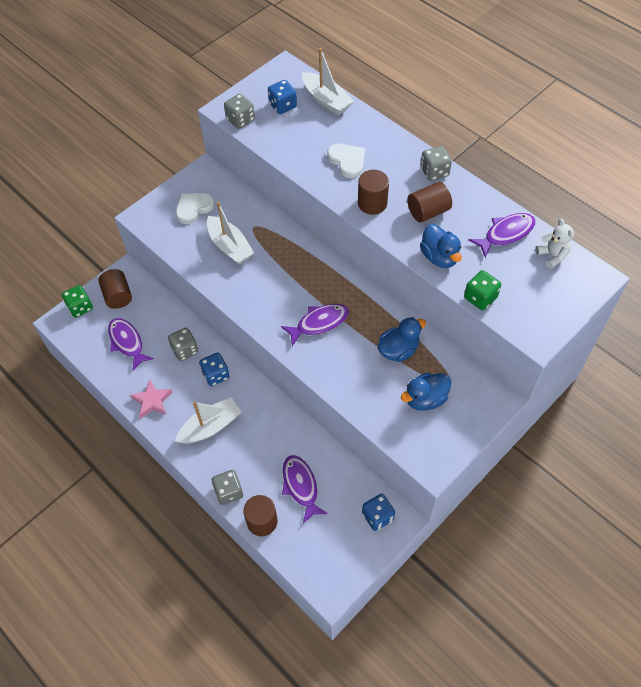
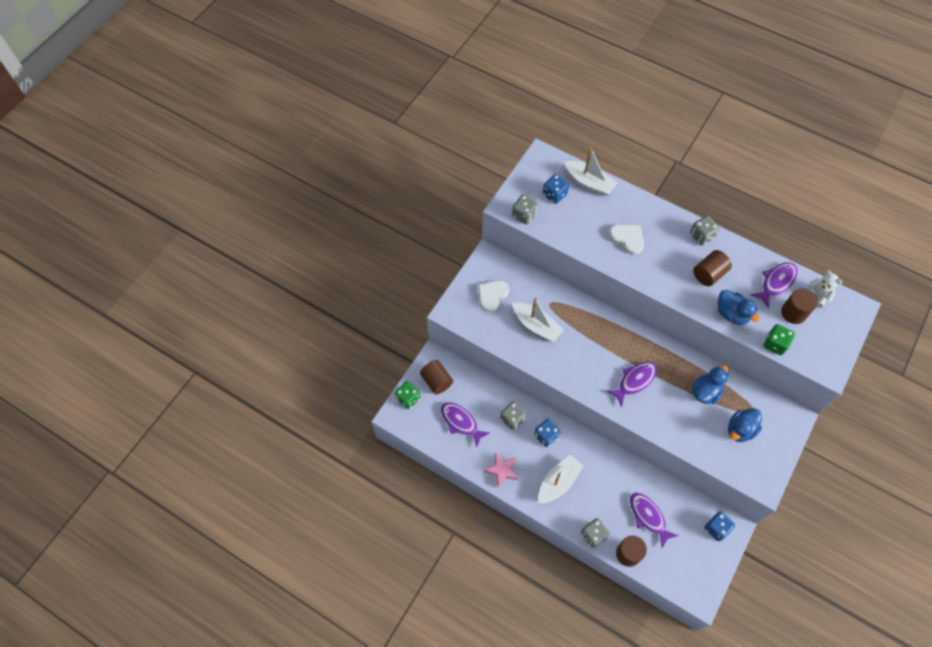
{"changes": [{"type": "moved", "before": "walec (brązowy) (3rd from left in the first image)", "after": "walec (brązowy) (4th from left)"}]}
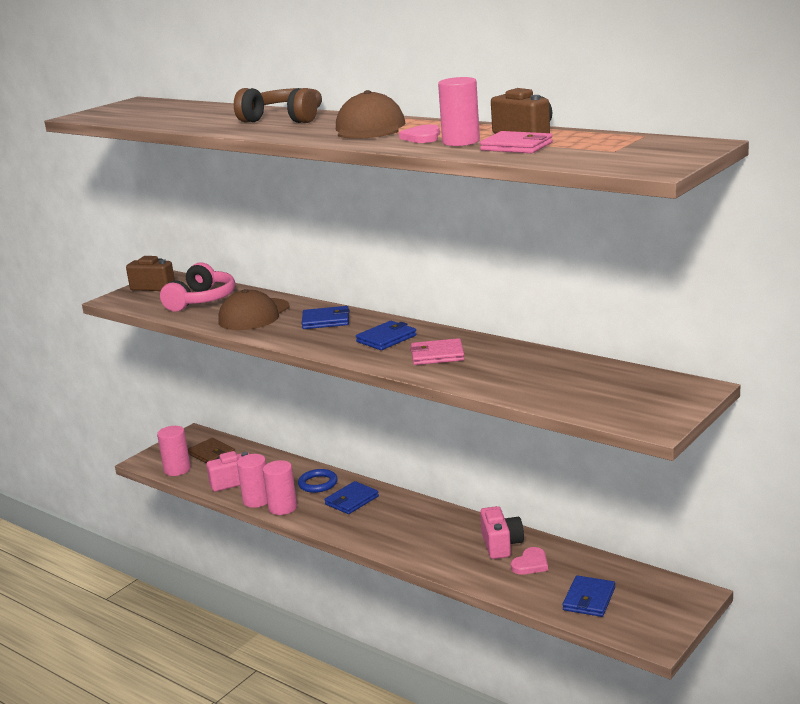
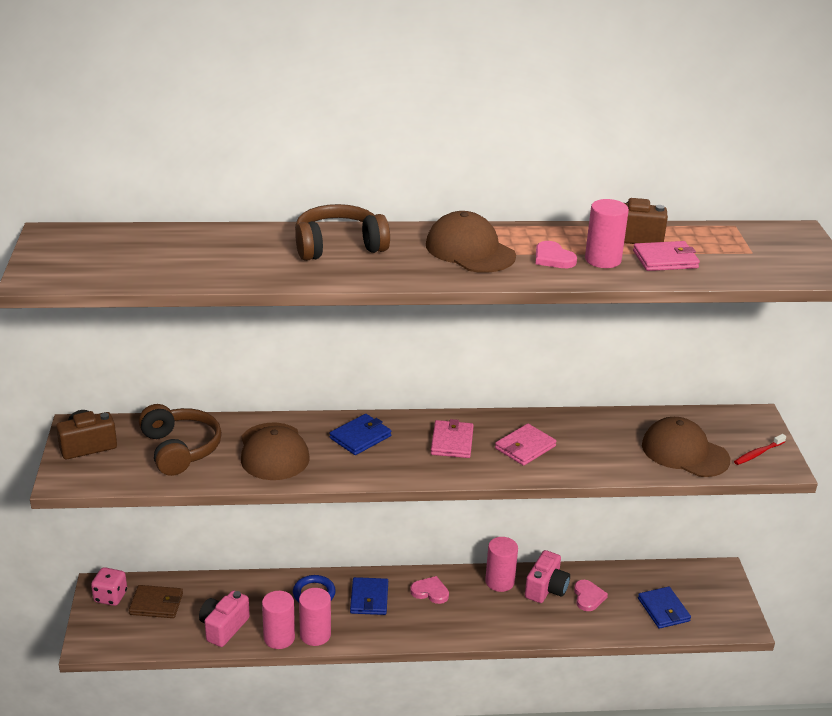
{"changes": [{"type": "added", "after": "kostka do gry (różowy)"}, {"type": "added", "after": "serce (różowy) (1st from left)"}, {"type": "added", "after": "czapka (brązowy) (3rd from left)"}, {"type": "added", "after": "szczoteczka do zębów (czerwony)"}, {"type": "moved", "before": "walec (różowy) (1st from left in the first image)", "after": "walec (różowy) (3rd from left)"}, {"type": "recoloured", "before": "słuchawki (różowy)", "after": "słuchawki (brązowy) (1st from left)"}, {"type": "recoloured", "before": "portfel (niebieski) (3rd from left)", "after": "portfel (różowy) (1st from left)"}, {"type": "turned", "before": "aparat fotograficzny (różowy) (2nd from left)", "turn": 75}]}
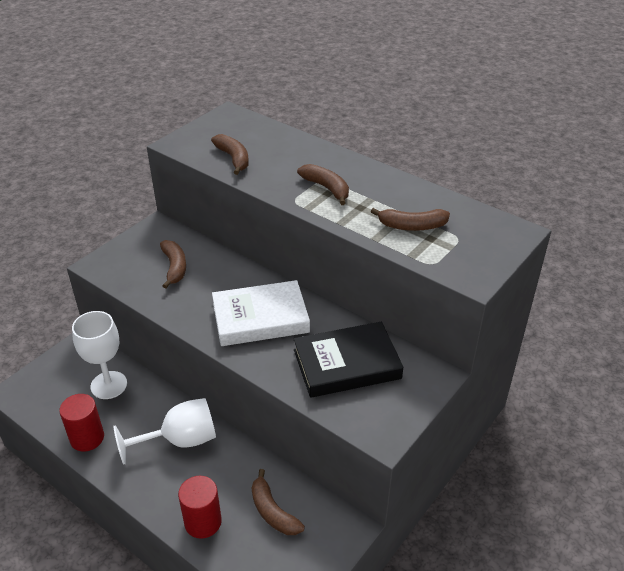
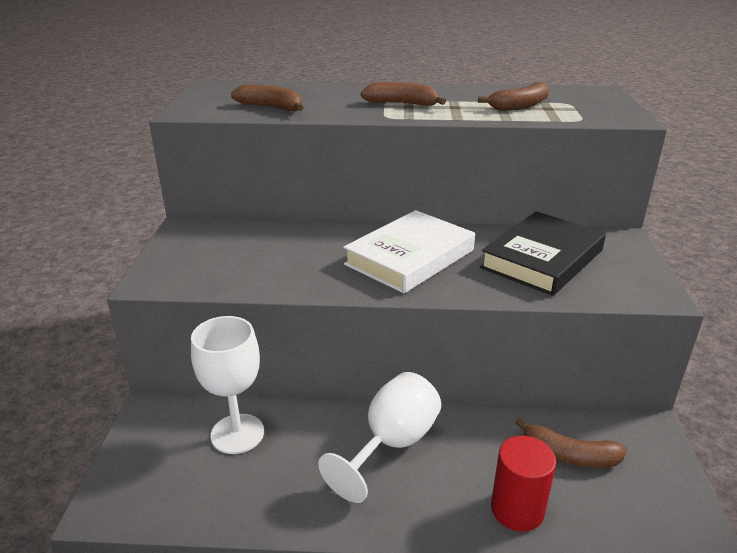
{"changes": [{"type": "removed", "before": "walec (czerwony) (1st from left)"}, {"type": "removed", "before": "banan (brązowy) (1st from left)"}]}
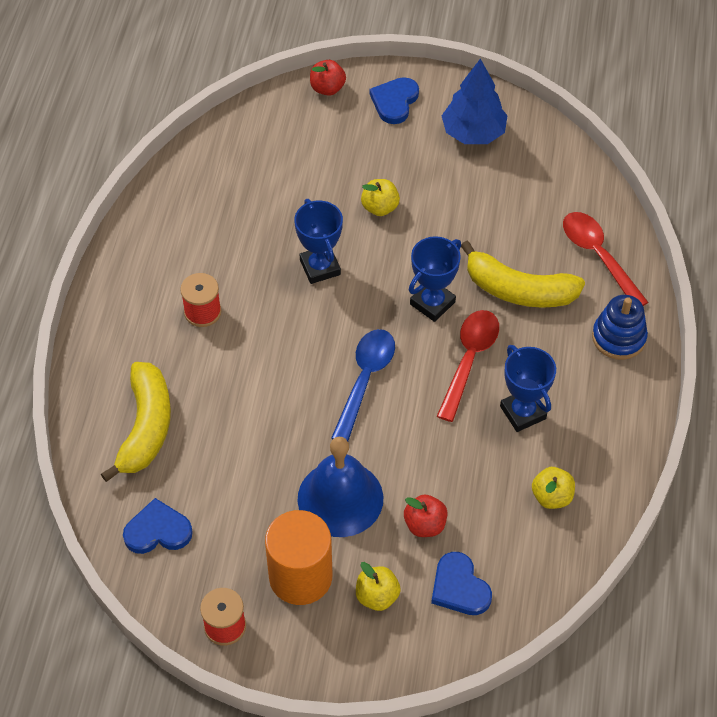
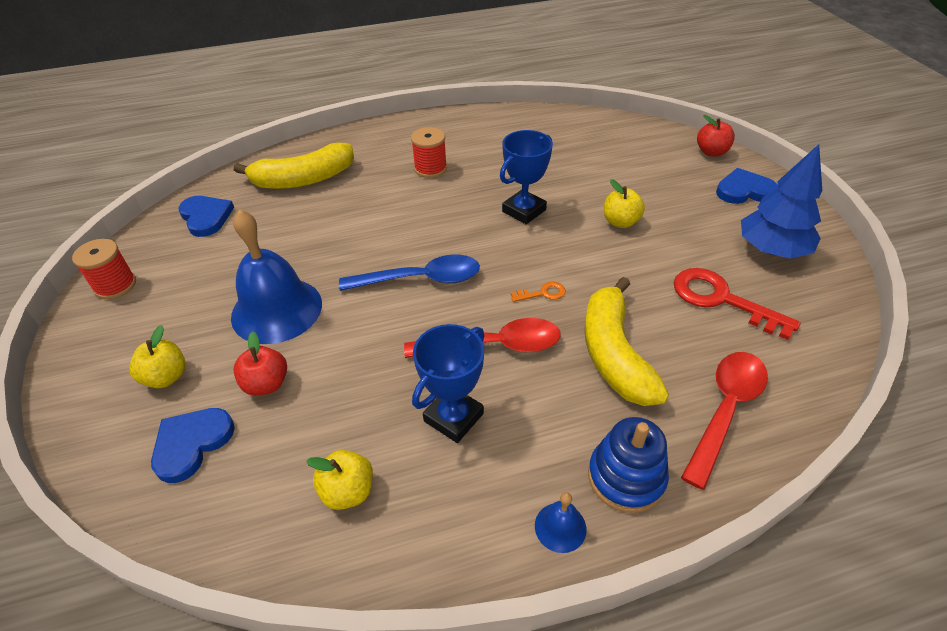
{"changes": [{"type": "removed", "before": "walec (pomarańczowy)"}, {"type": "added", "after": "dzwonek (niebieski) (2nd from left)"}, {"type": "added", "after": "klucz (czerwony)"}, {"type": "replaced", "before": "puchar (niebieski) (2nd from left)", "after": "klucz (pomarańczowy)"}]}
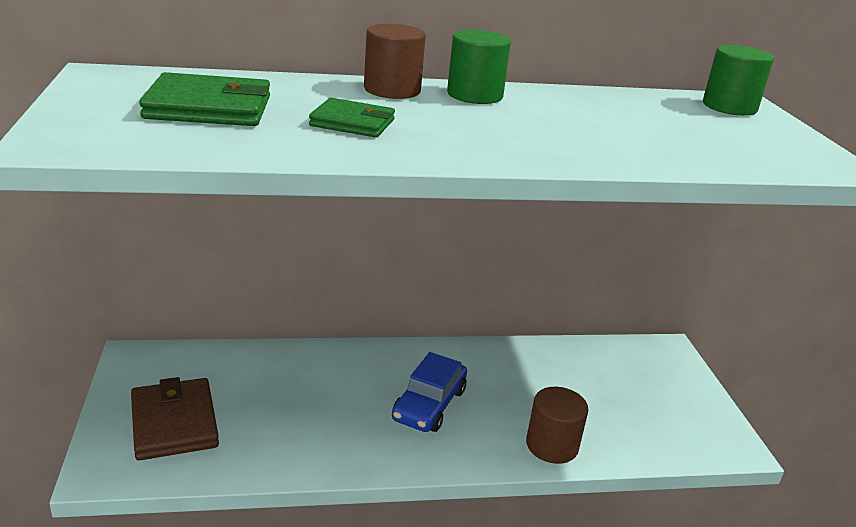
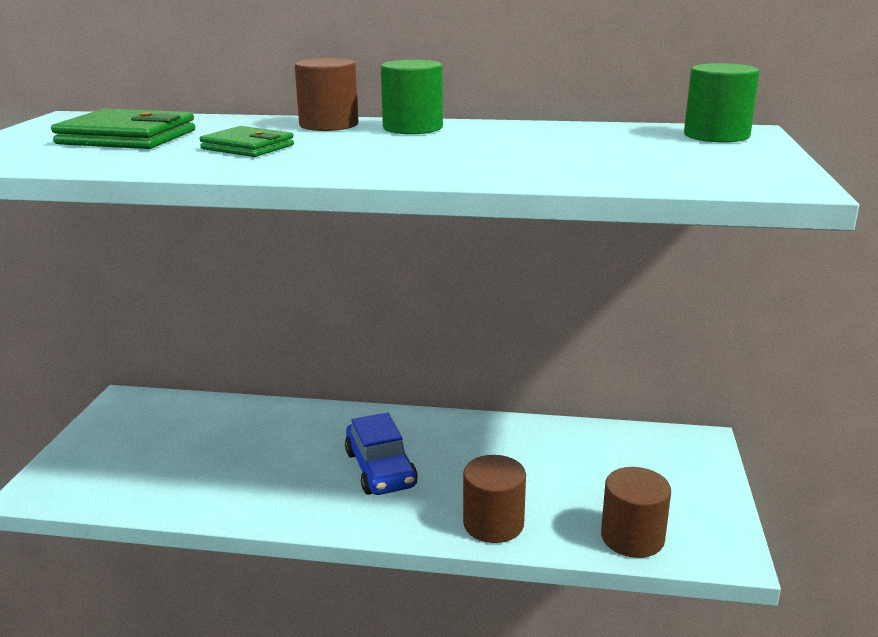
{"changes": [{"type": "removed", "before": "portfel (brązowy)"}, {"type": "added", "after": "walec (brązowy) (3rd from left)"}, {"type": "turned", "before": "samochód (niebieski)", "turn": -60}]}
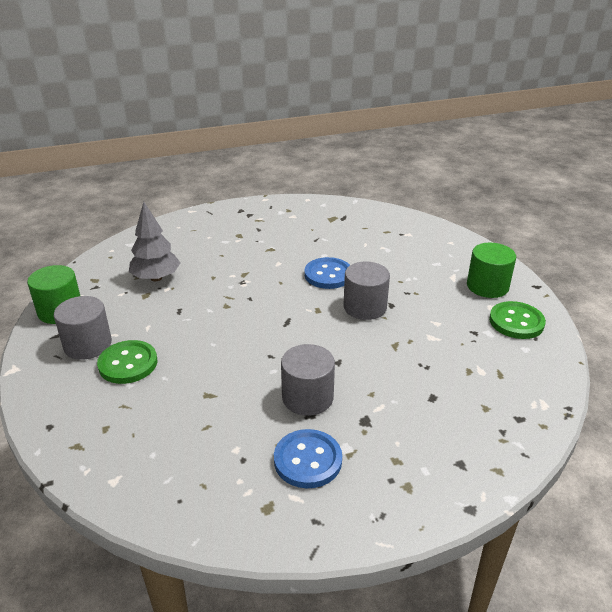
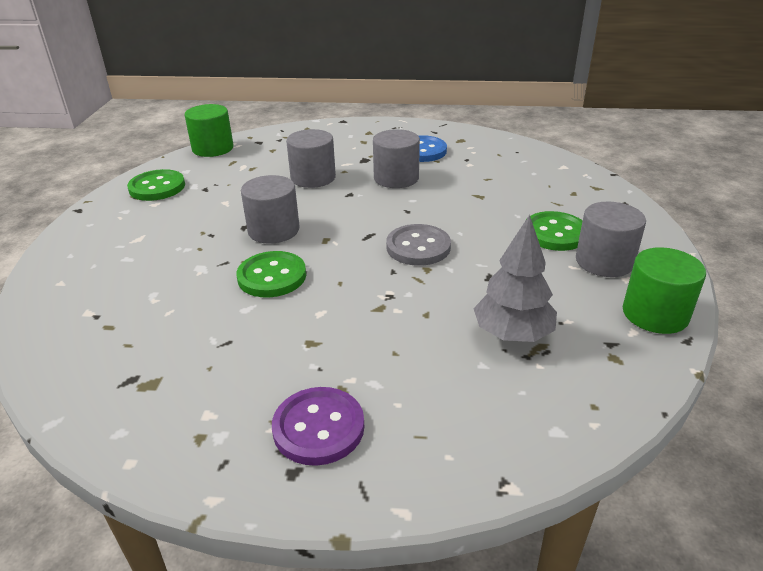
{"changes": [{"type": "added", "after": "guzik (fioletowy)"}, {"type": "added", "after": "walec (szary) (2nd from left)"}, {"type": "added", "after": "guzik (szary)"}, {"type": "moved", "before": "walec (zielony) (2nd from left in the first image)", "after": "walec (zielony) (1st from left)"}, {"type": "recoloured", "before": "guzik (niebieski) (2nd from left)", "after": "guzik (zielony) (2nd from left)"}]}
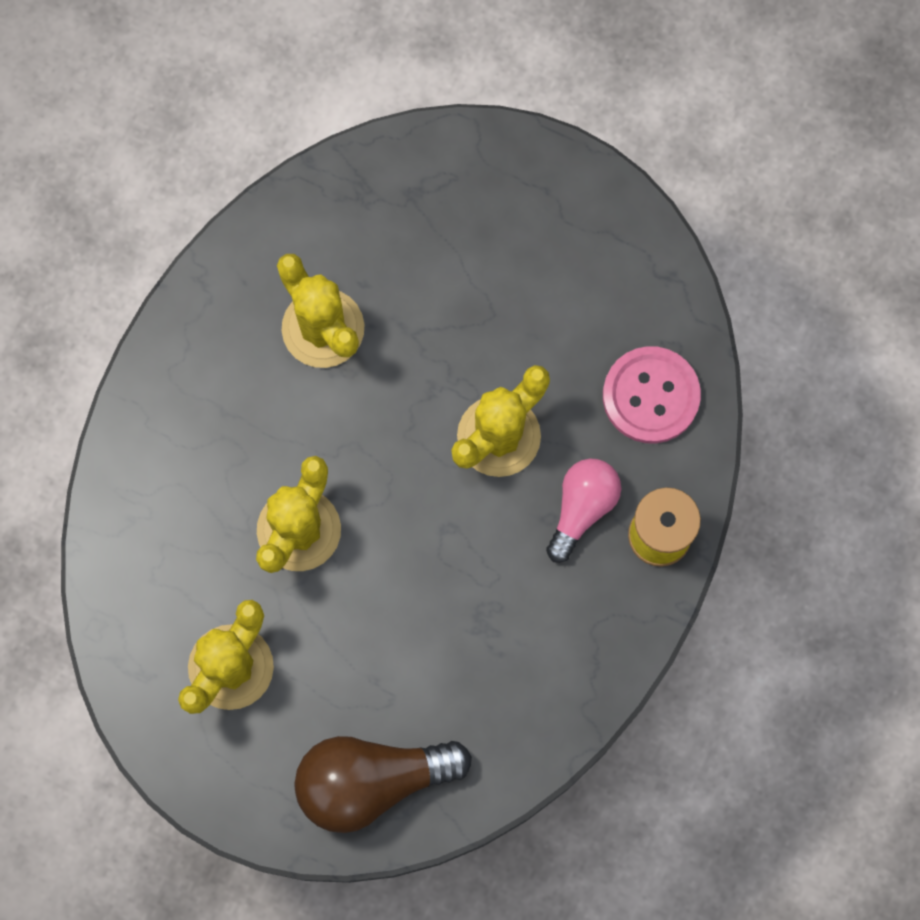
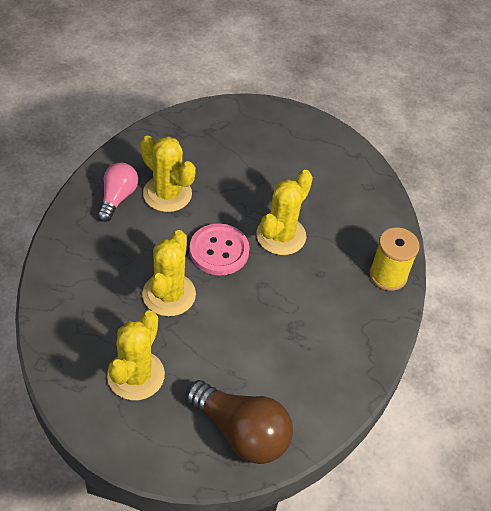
{"changes": [{"type": "moved", "before": "żarówka (różowy)"}, {"type": "moved", "before": "guzik (różowy)"}, {"type": "turned", "before": "żarówka (brązowy)", "turn": -120}]}
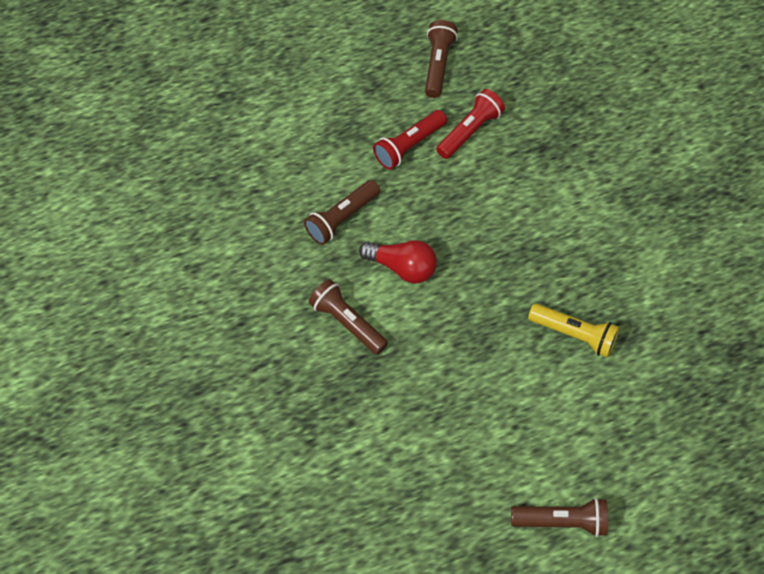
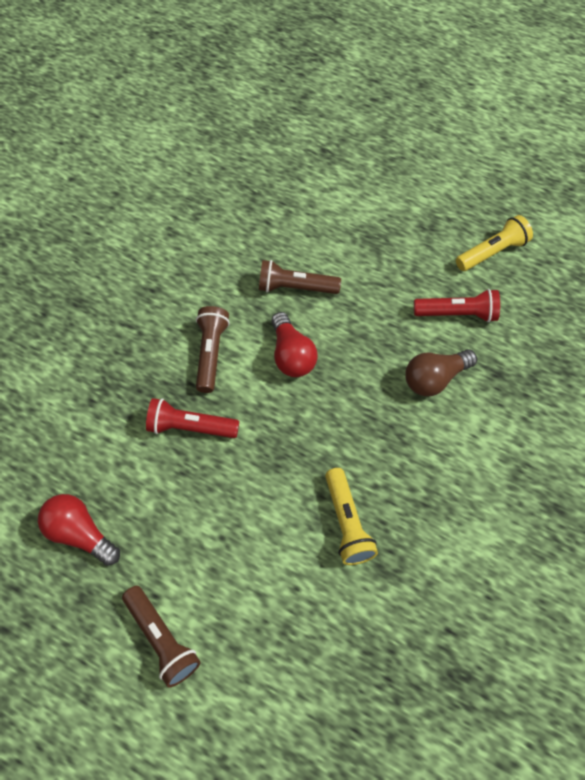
{"changes": [{"type": "added", "after": "żarówka (czerwony) (1st from left)"}, {"type": "added", "after": "żarówka (brązowy)"}, {"type": "moved", "before": "latarka (czerwony) (1st from left)"}, {"type": "recoloured", "before": "latarka (brązowy) (3rd from left)", "after": "latarka (żółty) (2nd from left)"}]}
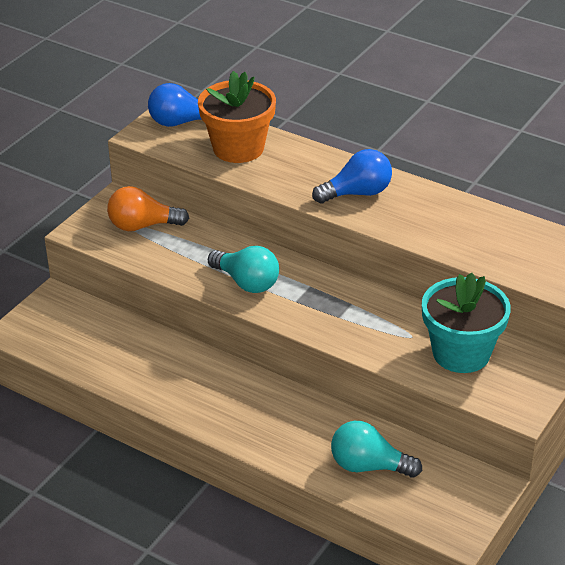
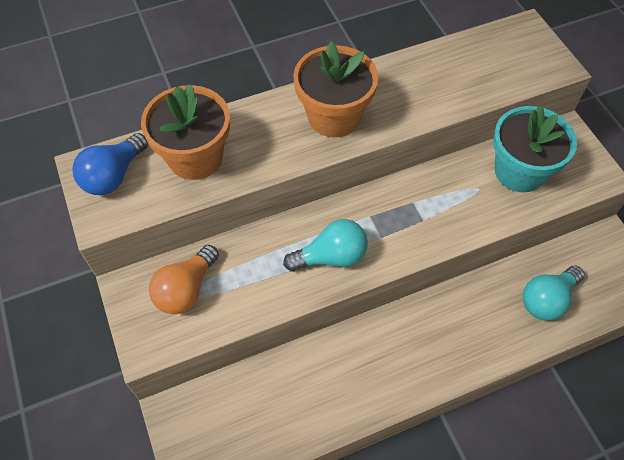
{"changes": [{"type": "replaced", "before": "żarówka (niebieski) (2nd from left)", "after": "doniczka (pomarańczowy) (2nd from left)"}]}
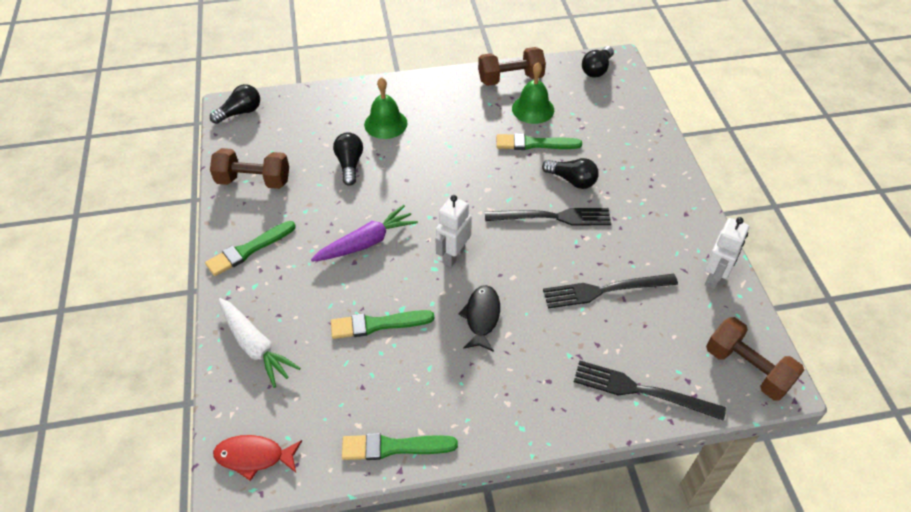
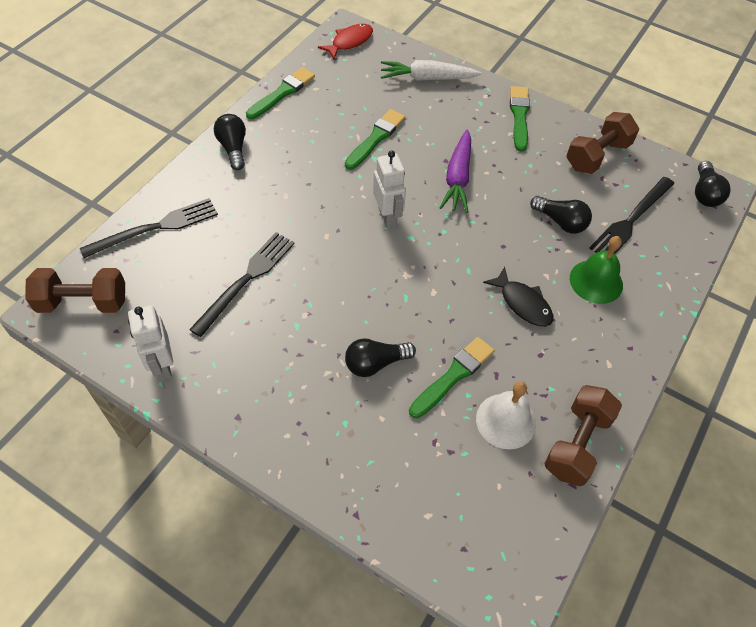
{"changes": [{"type": "moved", "before": "ryba (czarny)"}, {"type": "moved", "before": "widelec (czarny) (1st from left in the first image)", "after": "widelec (czarny) (3rd from left)"}, {"type": "moved", "before": "żarówka (czarny) (4th from left in the first image)", "after": "żarówka (czarny) (1st from left)"}, {"type": "recoloured", "before": "dzwonek (zielony) (2nd from left)", "after": "dzwonek (biały)"}]}
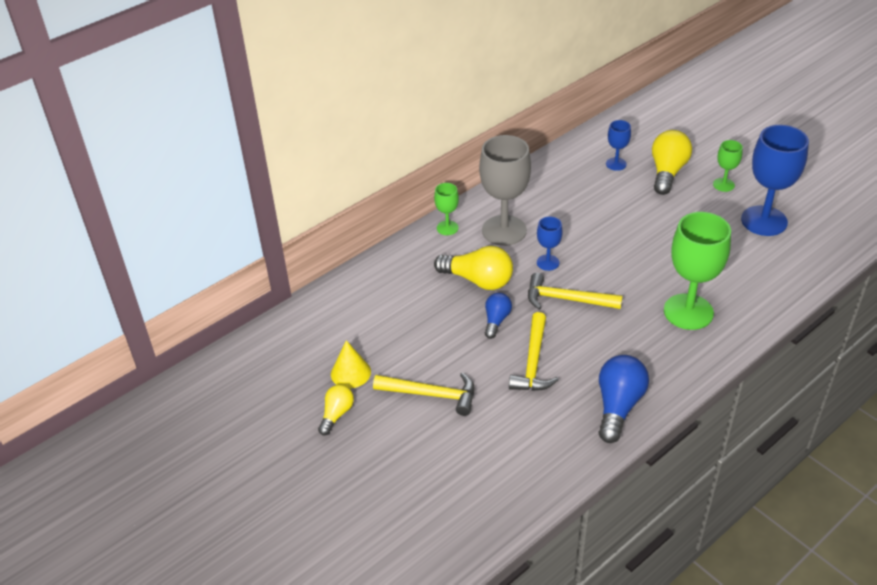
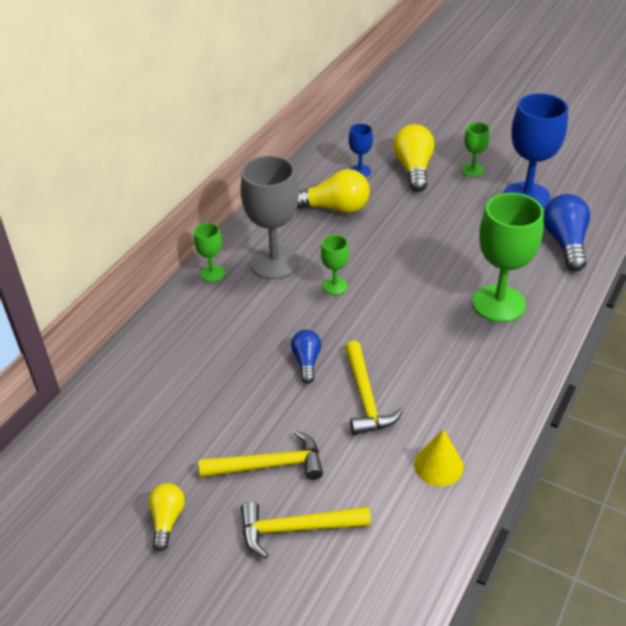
{"changes": [{"type": "moved", "before": "stożek (żółty)"}, {"type": "moved", "before": "żarówka (żółty) (2nd from left)"}, {"type": "moved", "before": "młotek (żółty) (3rd from left in the first image)", "after": "młotek (żółty) (2nd from left)"}, {"type": "moved", "before": "żarówka (niebieski) (2nd from left)"}, {"type": "recoloured", "before": "kielich (niebieski) (1st from left)", "after": "kielich (zielony) (2nd from left)"}]}
